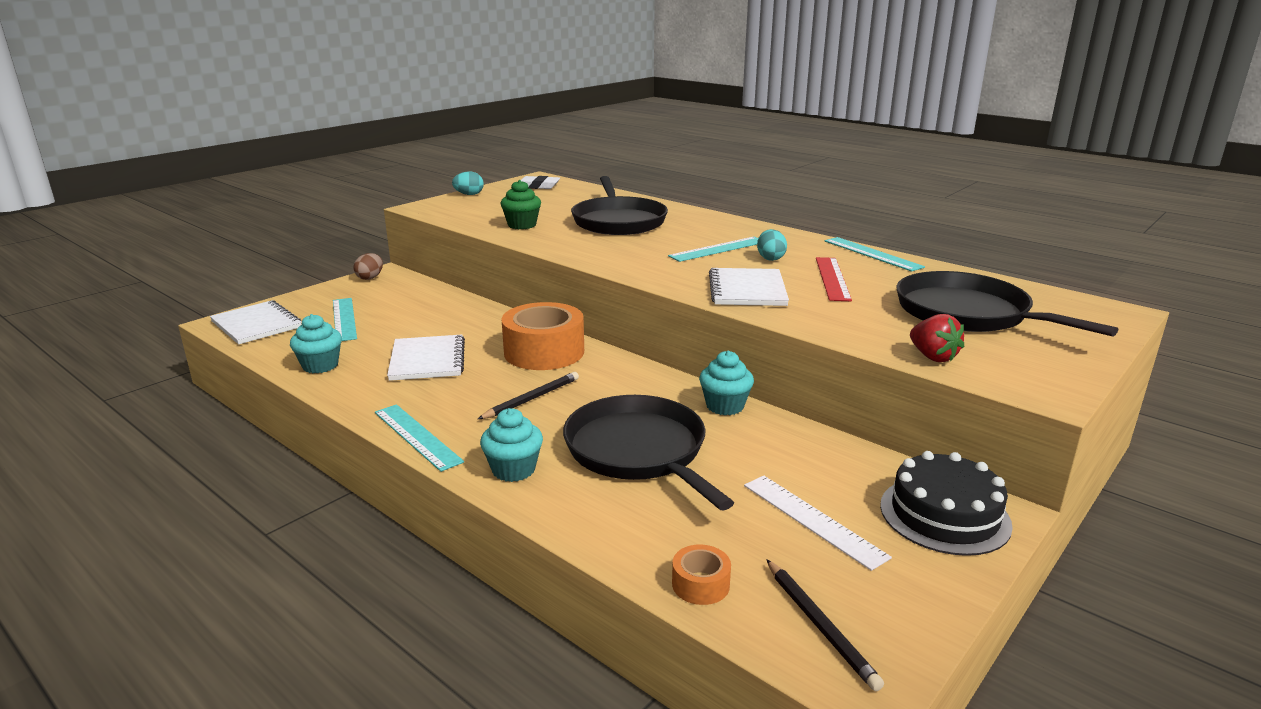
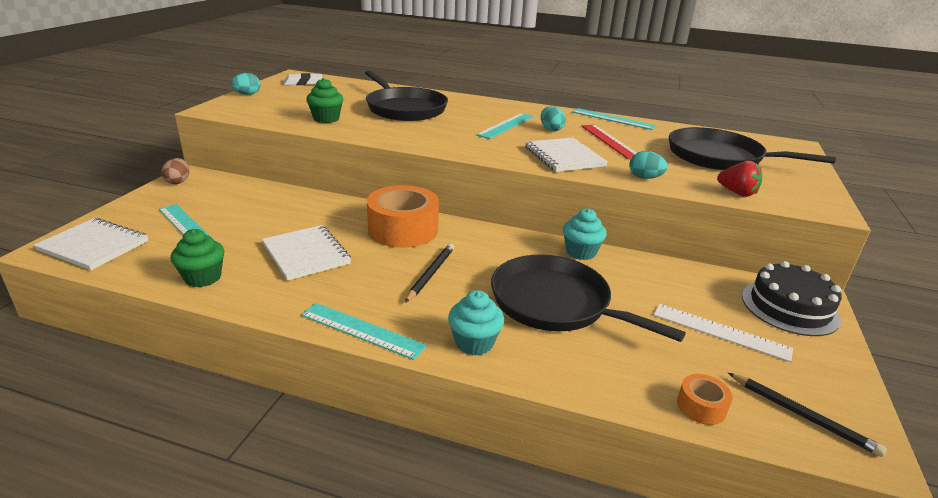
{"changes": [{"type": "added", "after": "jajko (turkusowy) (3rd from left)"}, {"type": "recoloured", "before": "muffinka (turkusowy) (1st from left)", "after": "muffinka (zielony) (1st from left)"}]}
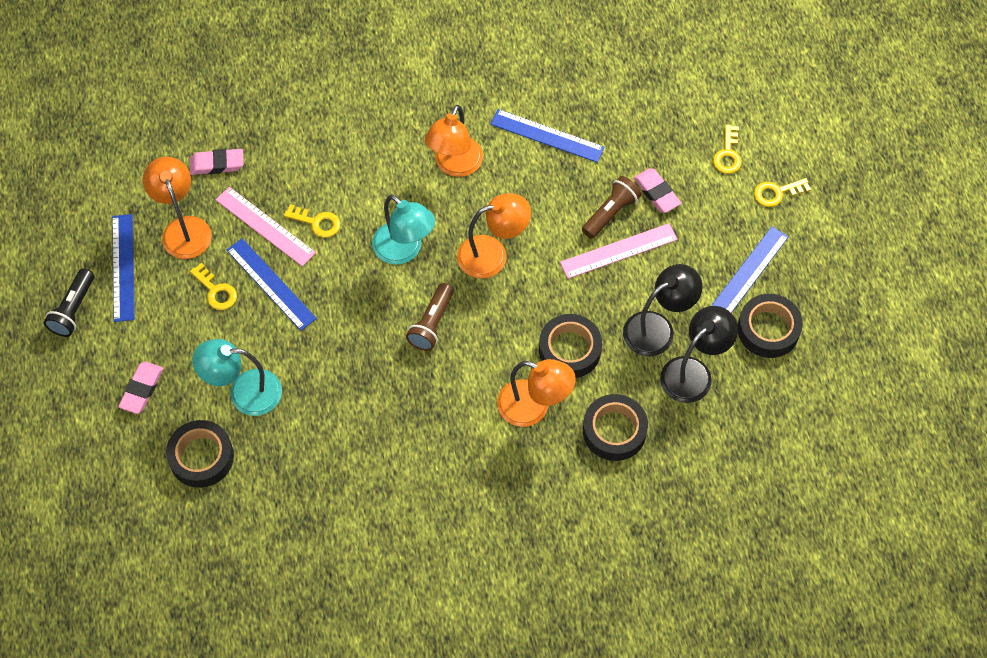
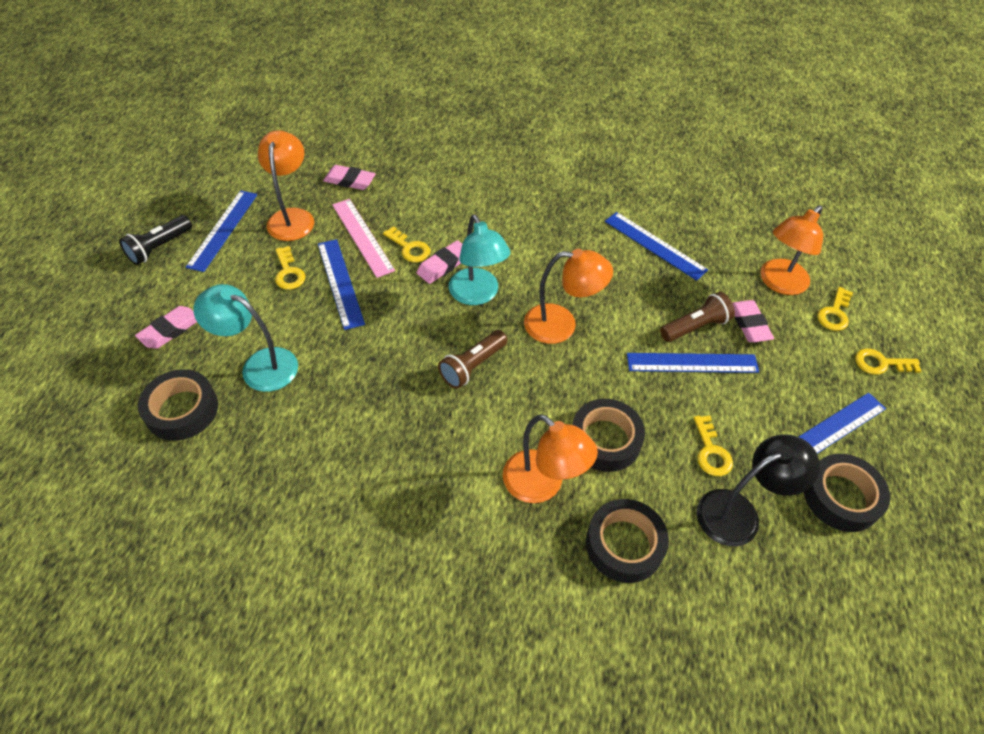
{"changes": [{"type": "added", "after": "gumka do mazania (różowy) (3rd from left)"}, {"type": "moved", "before": "lampka (pomarańczowy) (2nd from left in the first image)", "after": "lampka (pomarańczowy) (4th from left)"}, {"type": "replaced", "before": "lampka (czarny) (1st from left)", "after": "klucz (żółty) (3rd from left)"}, {"type": "recoloured", "before": "linijka (różowy) (2nd from left)", "after": "linijka (niebieski) (4th from left)"}]}
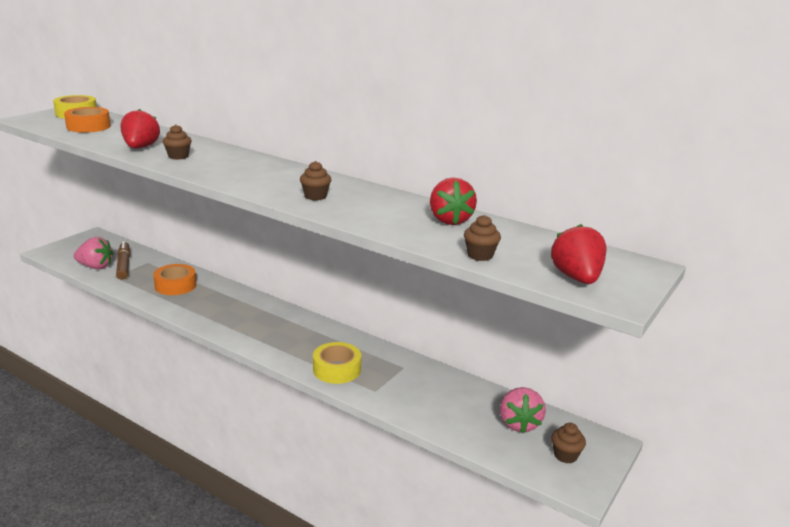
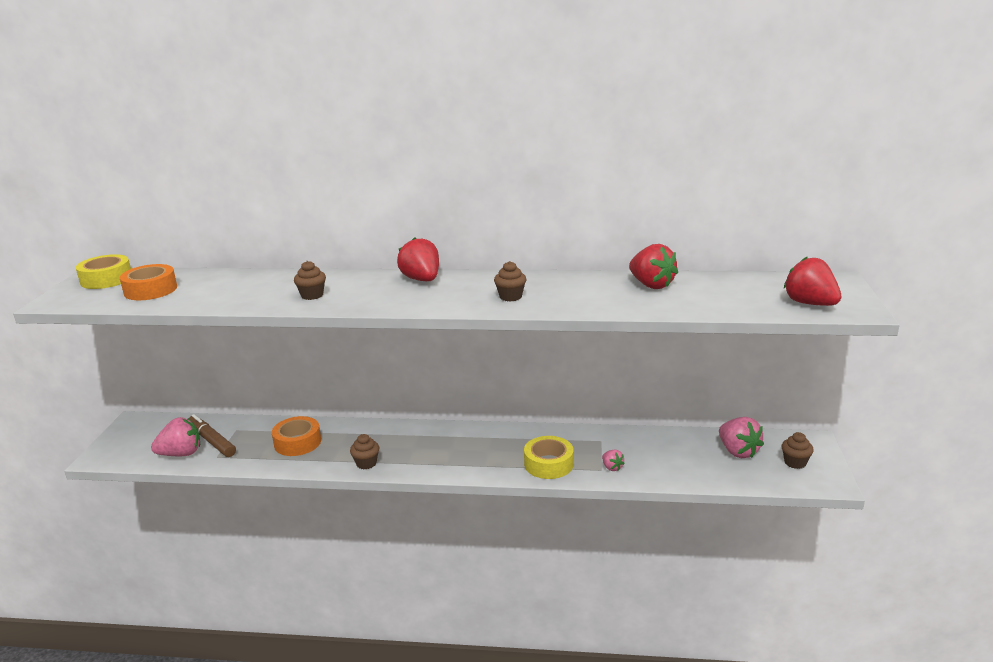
{"changes": [{"type": "added", "after": "truskawka (różowy) (2nd from left)"}, {"type": "moved", "before": "truskawka (czerwony) (1st from left)"}, {"type": "moved", "before": "muffinka (brązowy) (3rd from left in the first image)", "after": "muffinka (brązowy) (2nd from left)"}]}
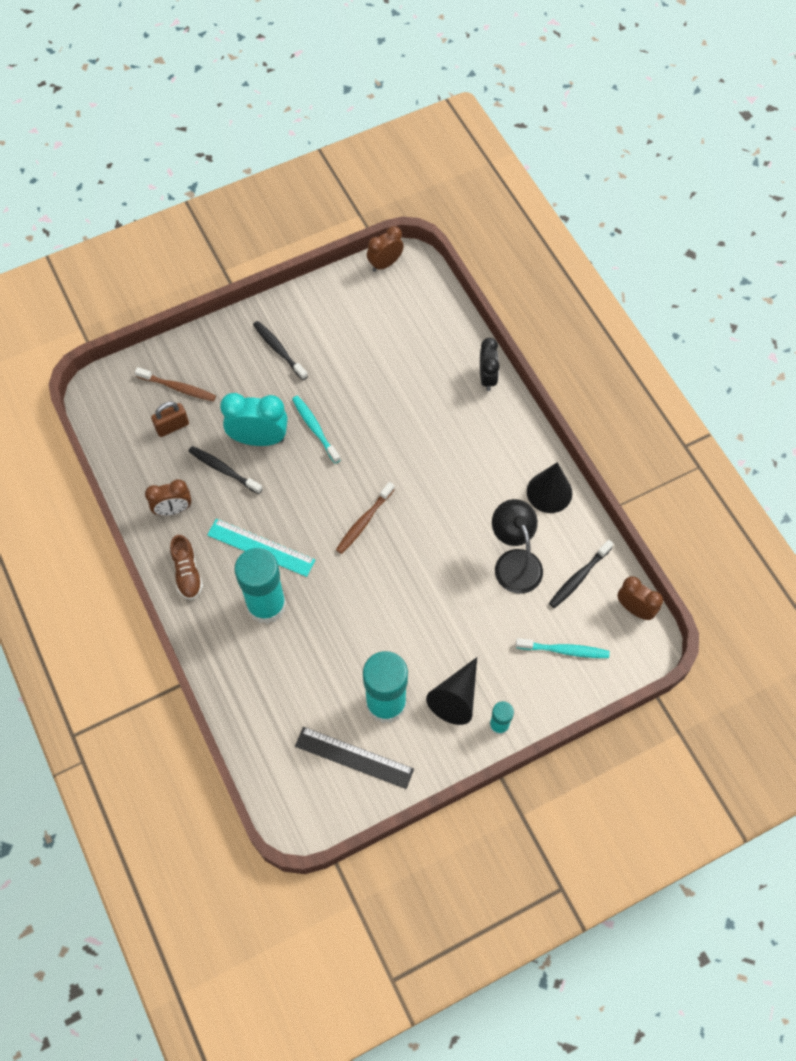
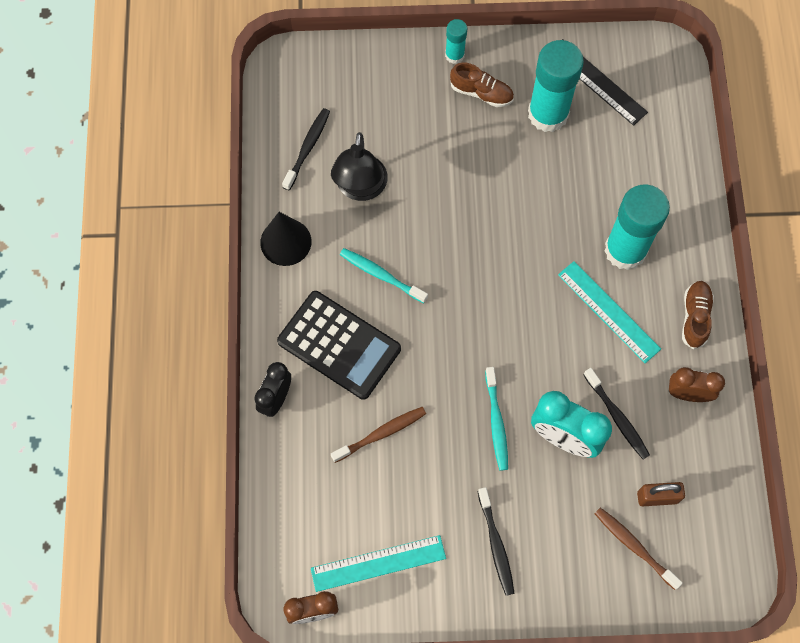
{"changes": [{"type": "removed", "before": "budzik (brązowy) (3rd from left)"}, {"type": "added", "after": "kalkulator (czarny)"}, {"type": "added", "after": "linijka (turkusowy) (1st from left)"}, {"type": "moved", "before": "szczoteczka do zębów (brązowy) (2nd from left in the first image)", "after": "szczoteczka do zębów (brązowy) (1st from left)"}, {"type": "moved", "before": "szczoteczka do zębów (turkusowy) (2nd from left in the first image)", "after": "szczoteczka do zębów (turkusowy) (1st from left)"}, {"type": "replaced", "before": "stożek (czarny) (1st from left)", "after": "but (brązowy) (1st from left)"}, {"type": "turned", "before": "szczoteczka do zębów (czarny) (3rd from left in the first image)", "turn": -45}]}
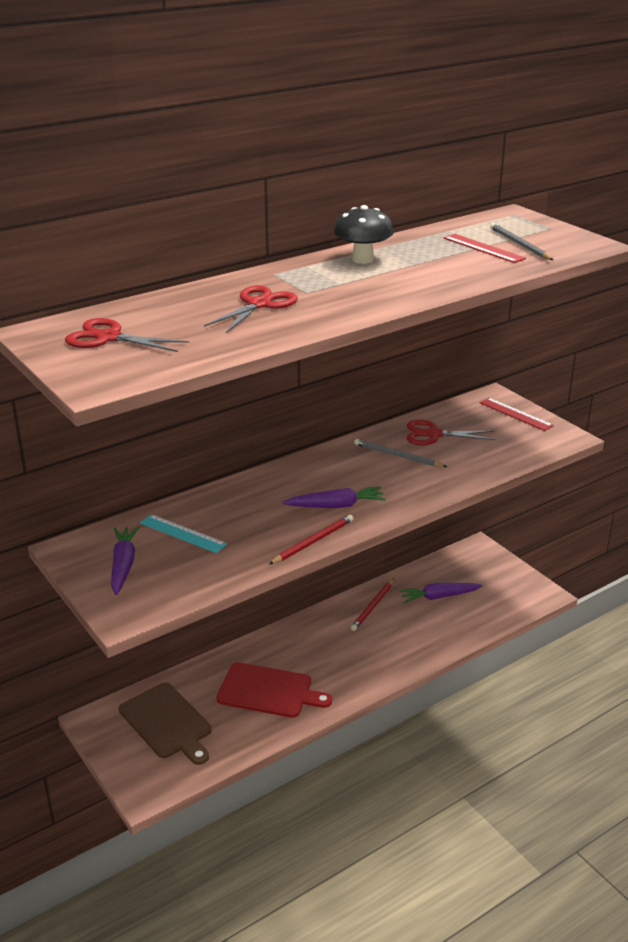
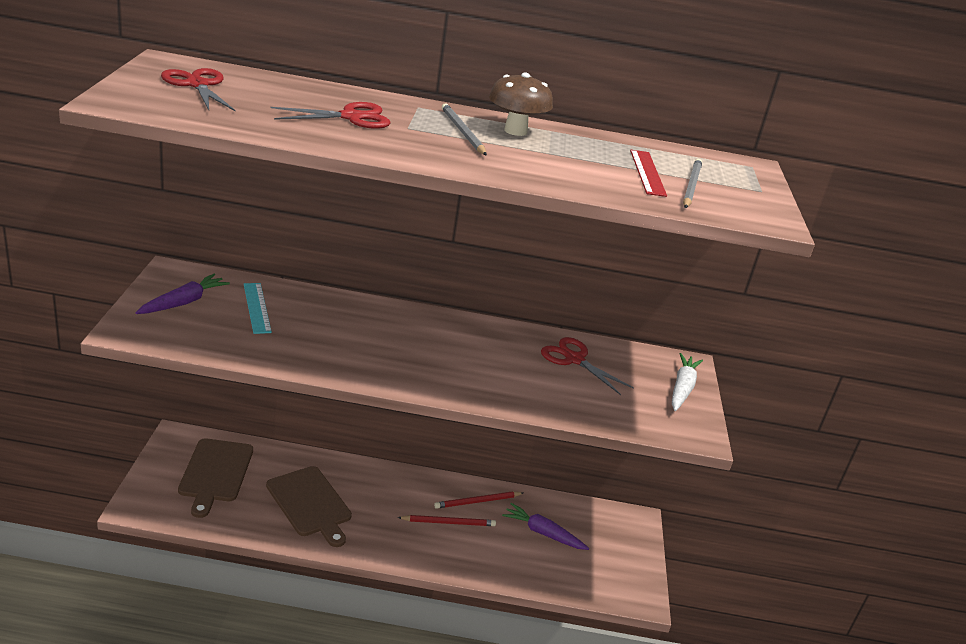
{"changes": [{"type": "removed", "before": "marchewka (fioletowy) (2nd from left)"}, {"type": "moved", "before": "ołówek (czerwony) (1st from left)"}, {"type": "moved", "before": "ołówek (szary) (1st from left)"}, {"type": "replaced", "before": "linijka (czerwony) (2nd from left)", "after": "marchewka (biały)"}, {"type": "recoloured", "before": "deska do krojenia (czerwony)", "after": "deska do krojenia (brązowy) (2nd from left)"}, {"type": "recoloured", "before": "grzyb (czarny)", "after": "grzyb (brązowy)"}]}
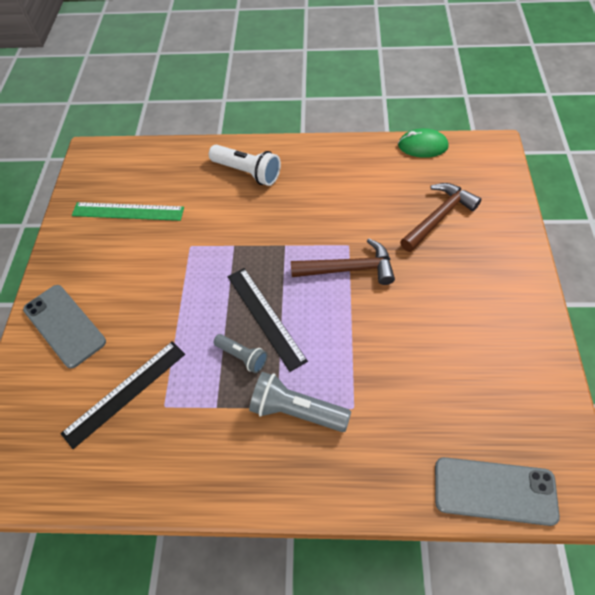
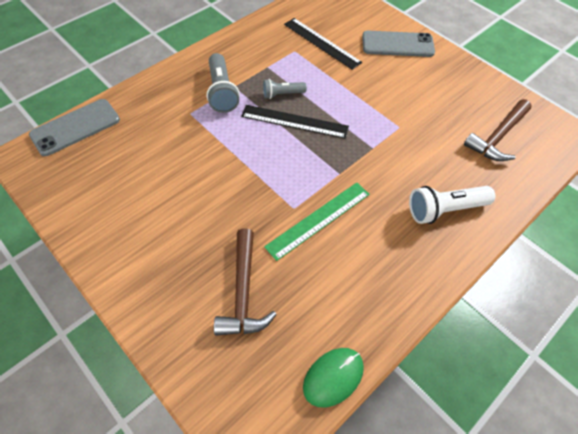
{"changes": [{"type": "moved", "before": "linijka (zielony)"}, {"type": "moved", "before": "młotek (brązowy) (1st from left in the first image)", "after": "młotek (brązowy) (2nd from left)"}, {"type": "turned", "before": "linijka (czarny) (1st from left in the first image)", "turn": -45}, {"type": "turned", "before": "latarka (szary) (2nd from left in the first image)", "turn": 105}]}
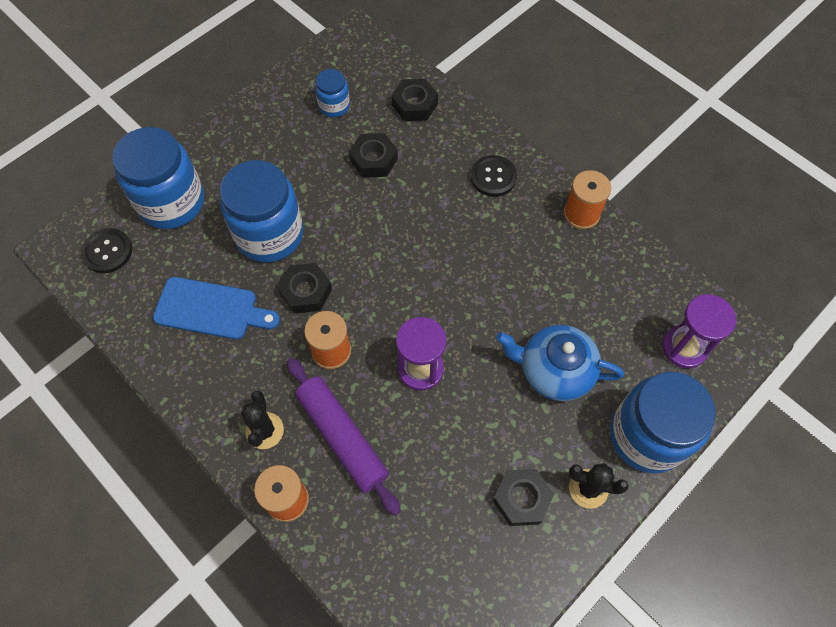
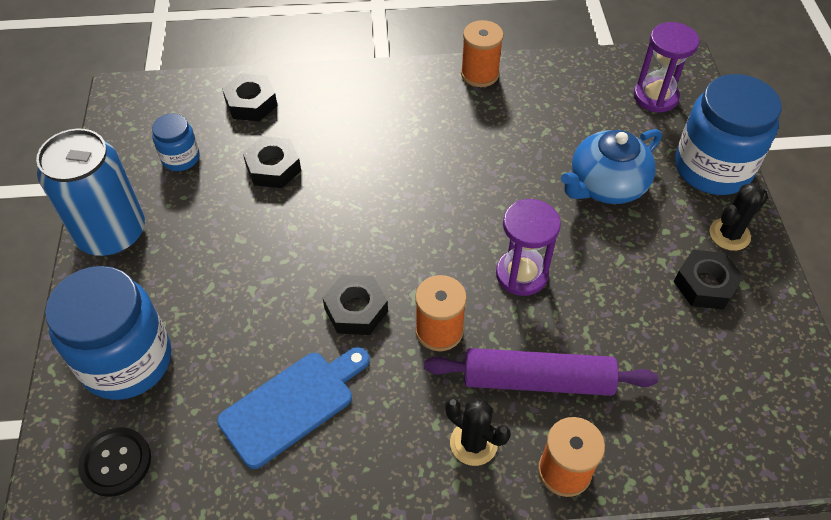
{"changes": [{"type": "removed", "before": "słoik (niebieski) (2nd from left)"}, {"type": "removed", "before": "guzik (czarny) (2nd from left)"}, {"type": "added", "after": "puszka (niebieski)"}]}
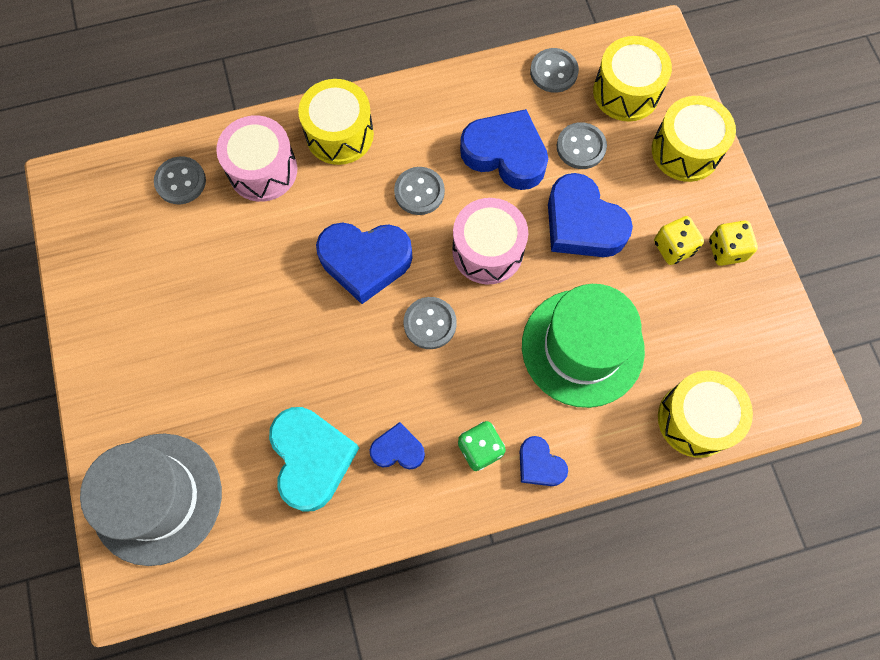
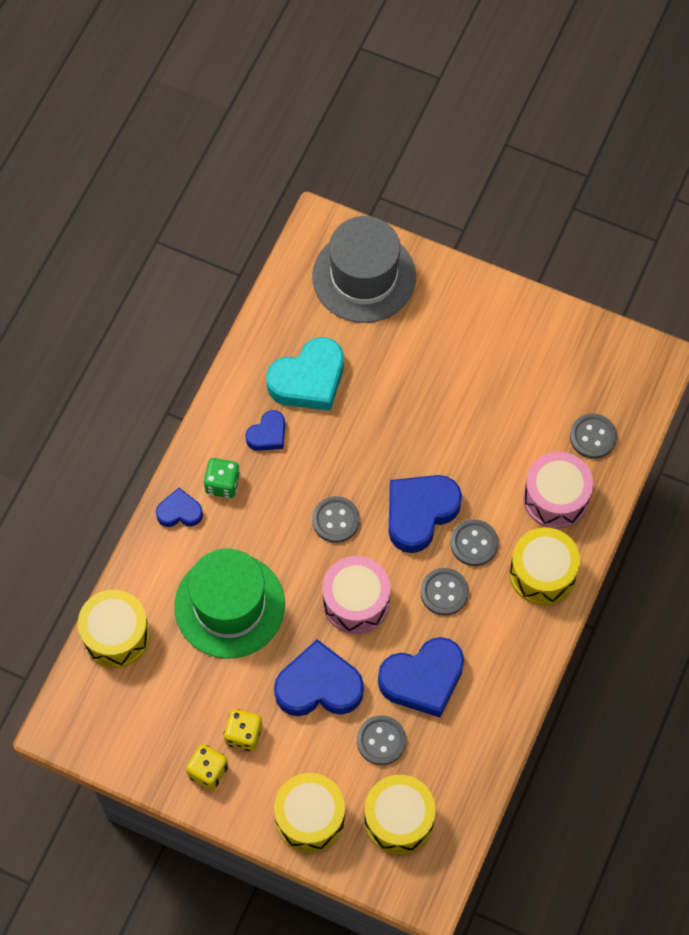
{"changes": [{"type": "moved", "before": "guzik (szary) (4th from left)"}, {"type": "turned", "before": "serce (turkusowy)", "turn": -60}]}
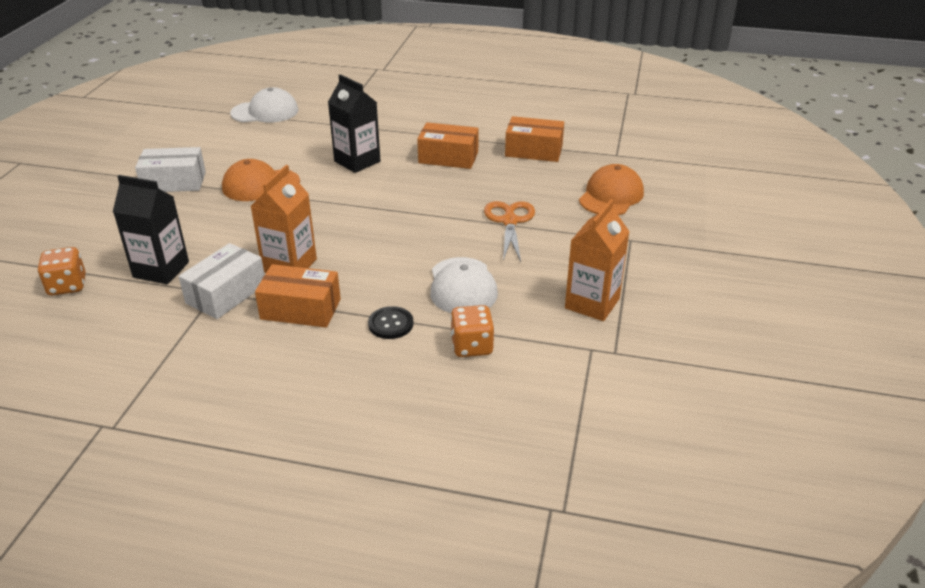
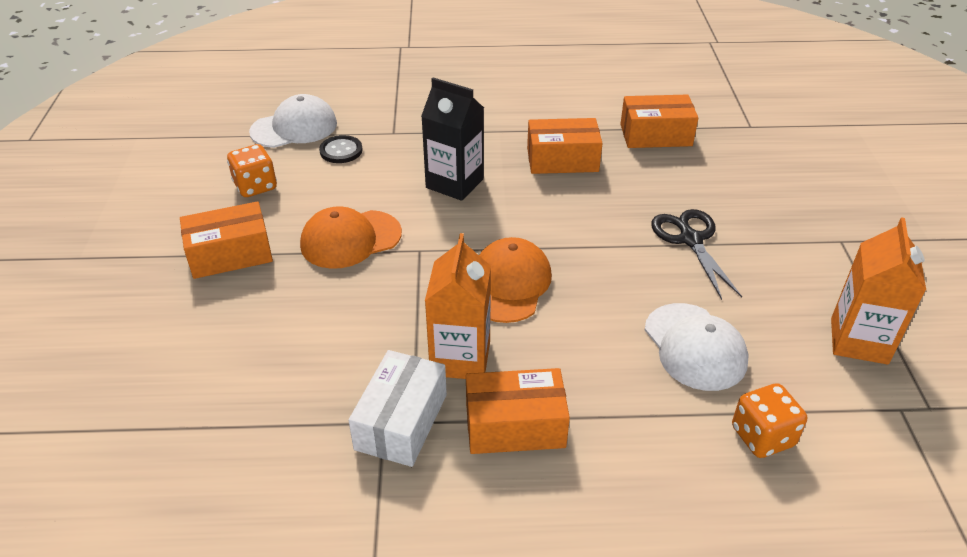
{"changes": [{"type": "removed", "before": "karton mleka (czarny) (1st from left)"}, {"type": "moved", "before": "kostka do gry (pomarańczowy) (1st from left)"}, {"type": "moved", "before": "guzik (czarny)"}, {"type": "moved", "before": "czapka (pomarańczowy) (2nd from left)"}, {"type": "recoloured", "before": "pudełko (biały) (1st from left)", "after": "pudełko (pomarańczowy) (1st from left)"}, {"type": "recoloured", "before": "nożyczki (pomarańczowy)", "after": "nożyczki (czarny)"}]}
